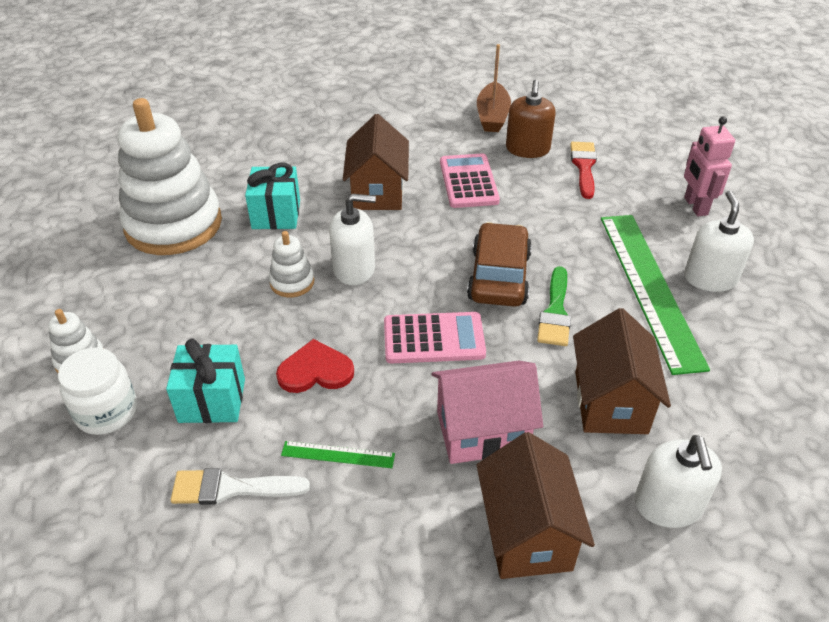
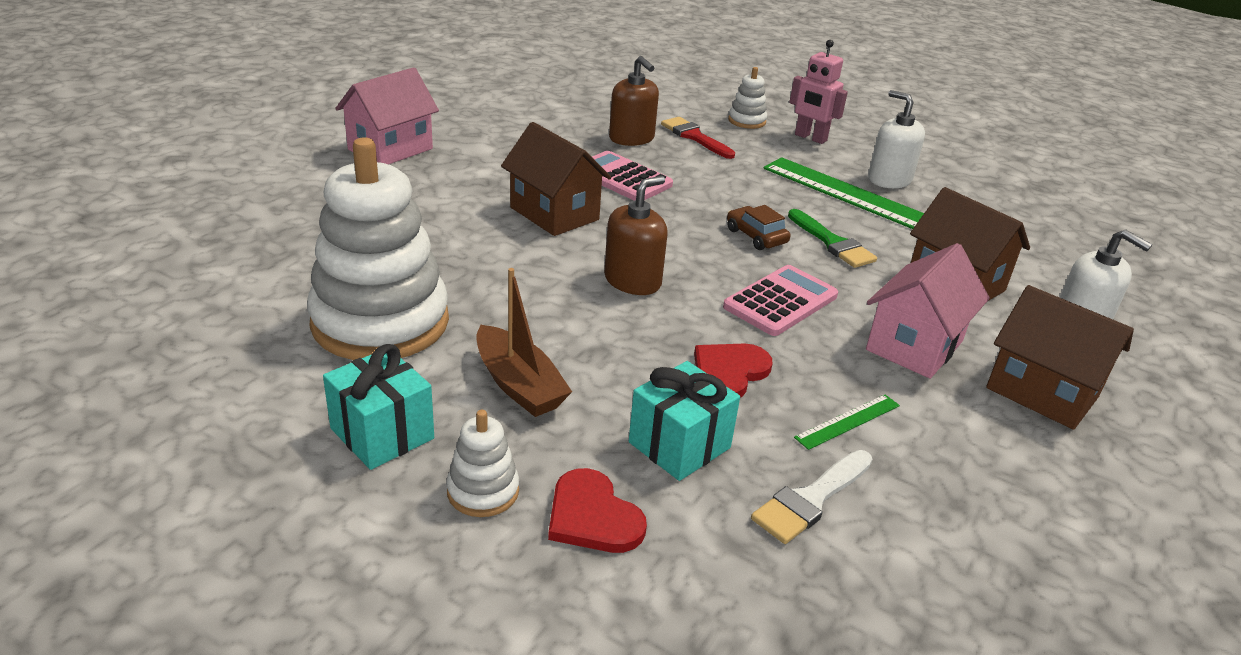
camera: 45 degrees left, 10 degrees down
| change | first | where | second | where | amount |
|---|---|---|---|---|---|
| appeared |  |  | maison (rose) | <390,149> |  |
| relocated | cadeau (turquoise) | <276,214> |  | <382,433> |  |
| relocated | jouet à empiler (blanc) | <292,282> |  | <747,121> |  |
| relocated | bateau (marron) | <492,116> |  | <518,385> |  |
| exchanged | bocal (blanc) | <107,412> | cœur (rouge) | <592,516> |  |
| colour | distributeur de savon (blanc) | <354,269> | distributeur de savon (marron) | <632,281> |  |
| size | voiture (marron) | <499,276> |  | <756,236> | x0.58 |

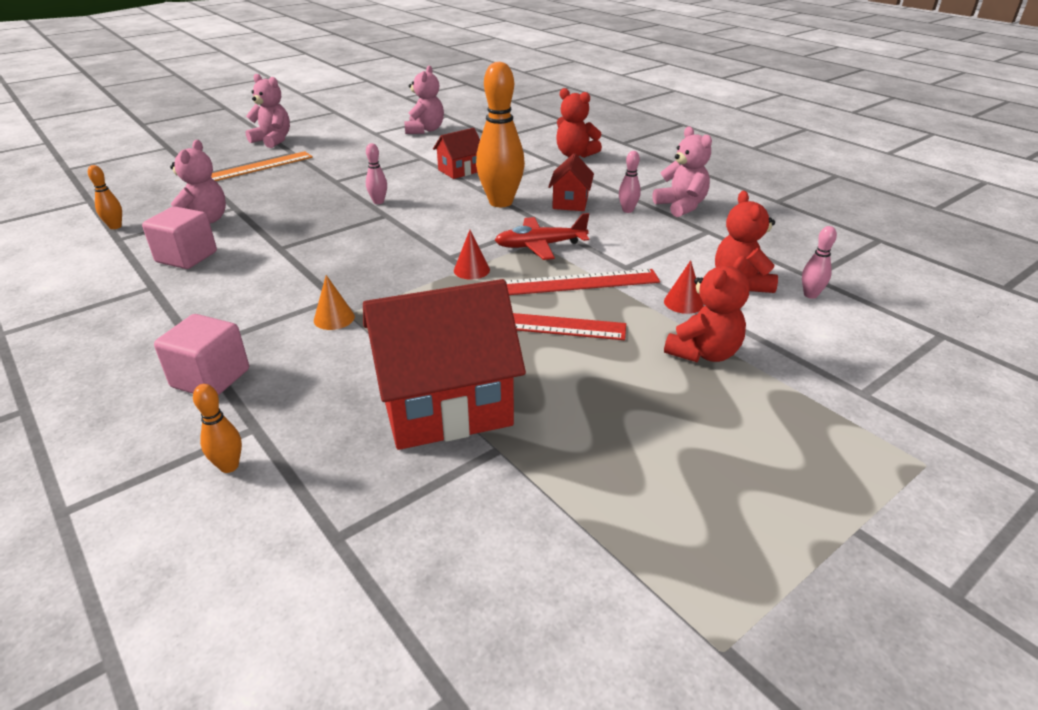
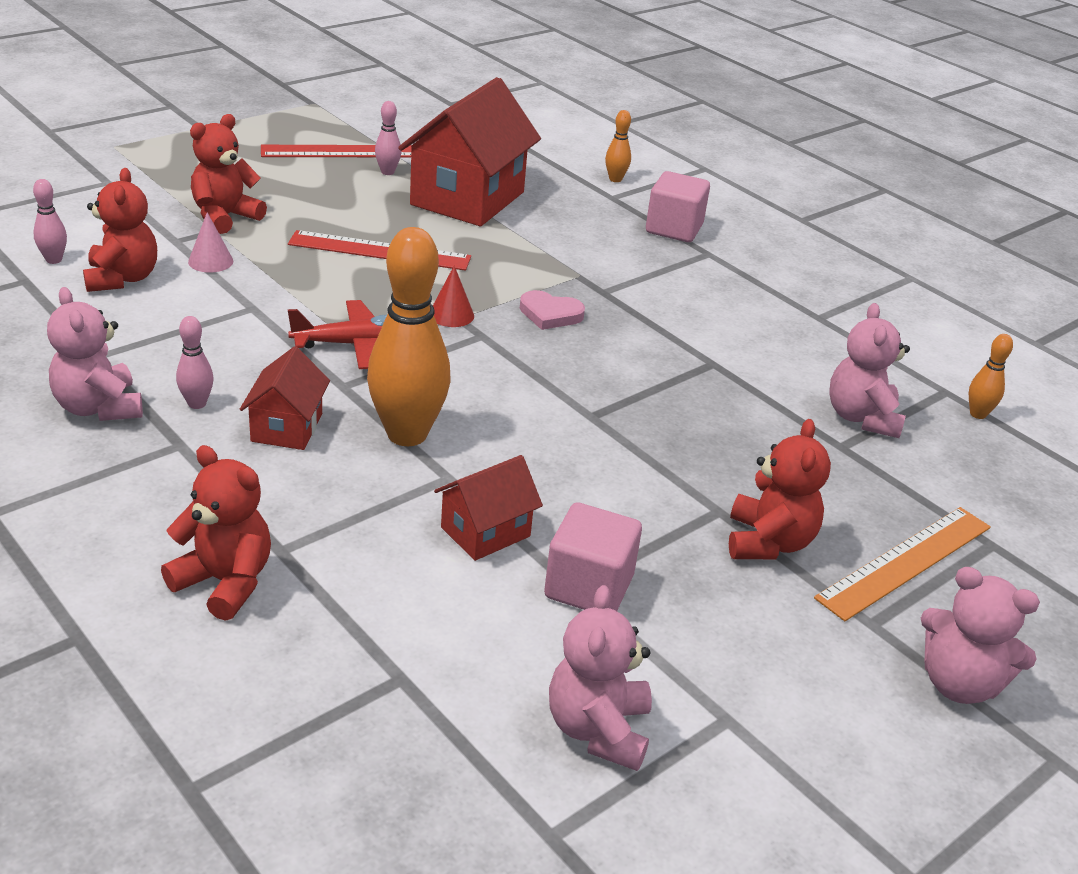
camera: 175 degrees right, 0 degrees up
| change | first | where | second | where | amount |
|---|---|---|---|---|---|
| missing | cône (orange) | <334,318> |  |  |  |
| appeared |  |  | cœur (rose) | <550,314> |  |
| appeared |  |  | ours en peluche (rouge) | <768,542> |  |
| relocated | cube (rose) | <186,257> |  | <588,587> |  |
| relocated | quille (rose) | <378,202> |  | <387,172> |  |
| relocated | règle (rouge) | <580,283> |  | <341,151> |  |
| colour | cône (rouge) | <683,303> | cône (rose) | <210,261> |  |
| spun | maison (rouge) | <445,406> |  | <467,198> | 45 degrees counterclockwise |

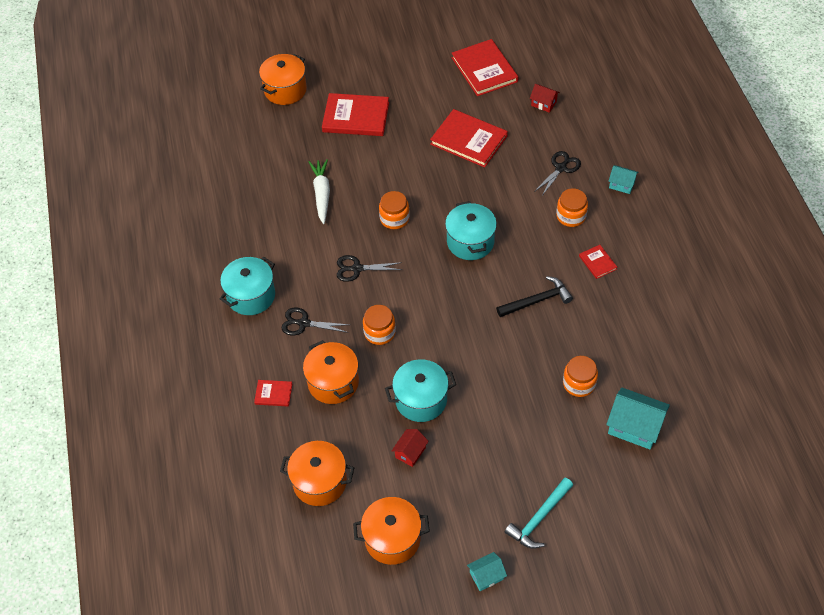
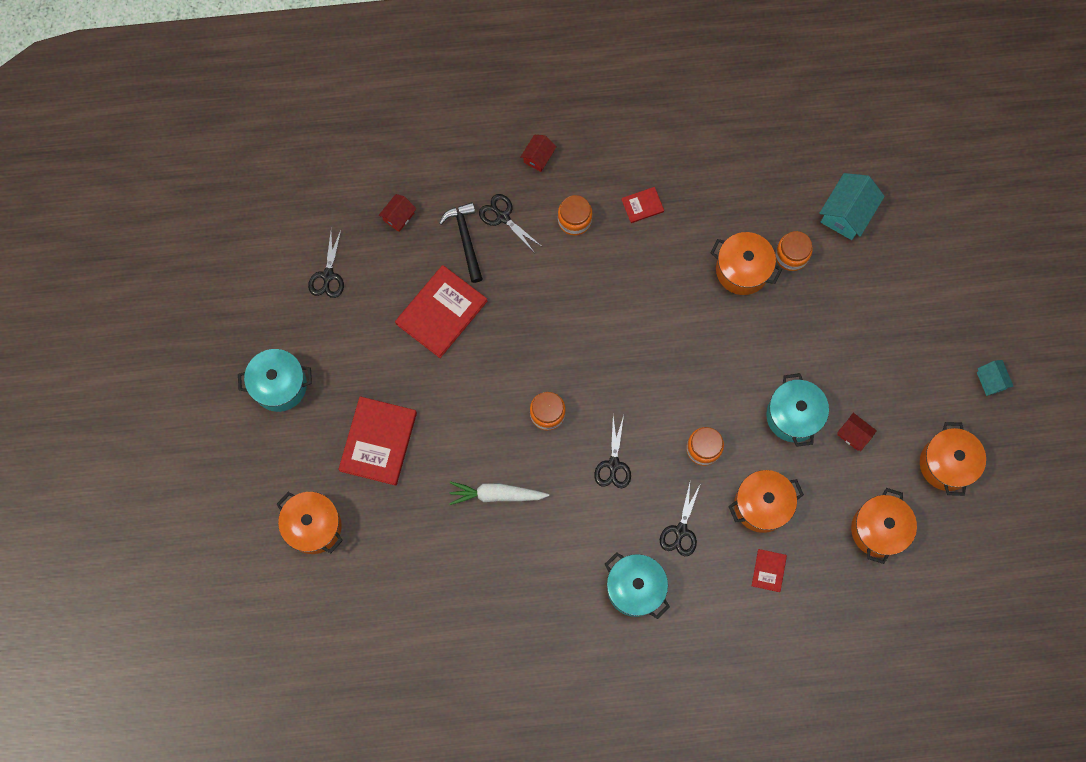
camera: 85 degrees left, 20 degrees up
| change | first | where | second | where | amount |
|---|---|---|---|---|---|
| missing | marteau (turquoise) | <539,518> |  |  |  |
| appeared |  |  | marmite (orange) | <742,270> |  |
| relocated | marmite (turquoise) | <470,242> |  | <279,385> |  |
| relocated | marteau (noir) | <537,300> |  | <465,239> |  |
| exchanged | livre (rouge) | <484,70> | ciseaux (noir) | <328,276> |  |
| colour | maison (turquoise) | <622,184> | maison (rouge) | <538,157> |  |

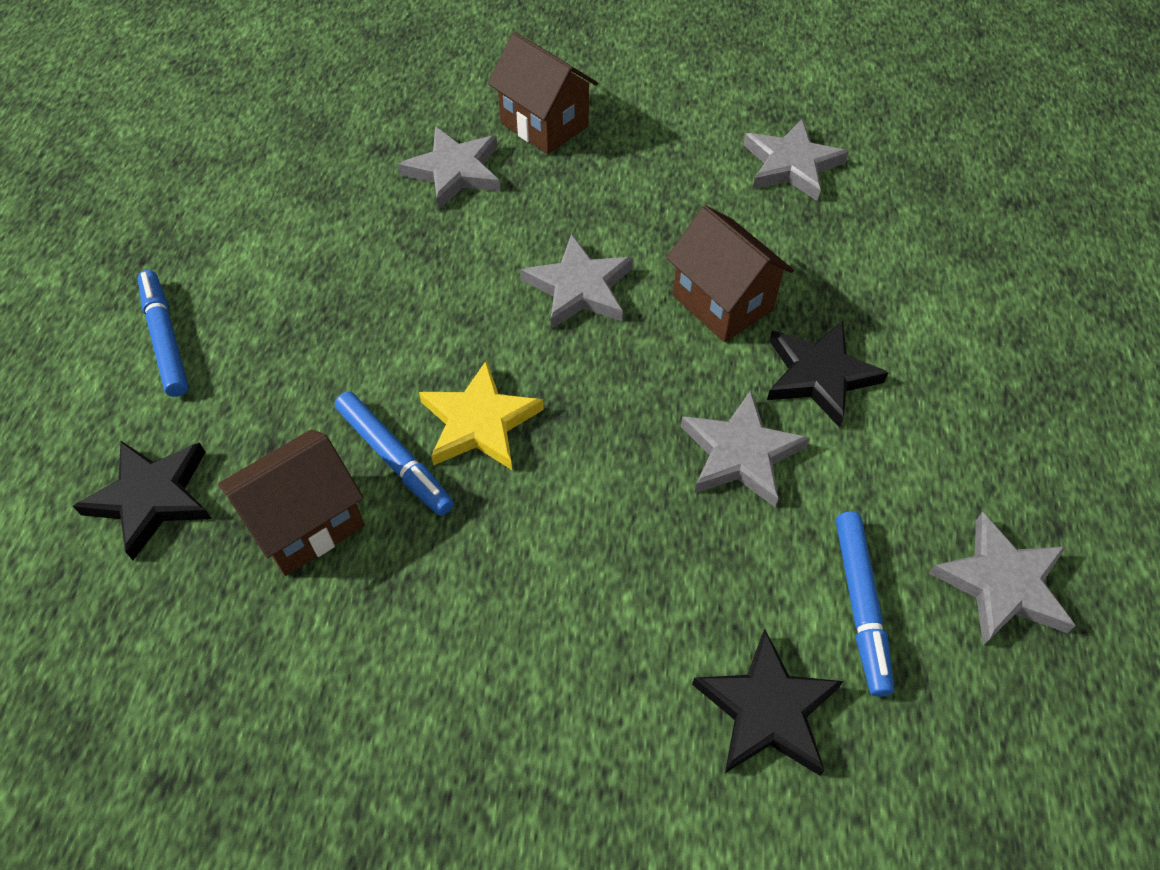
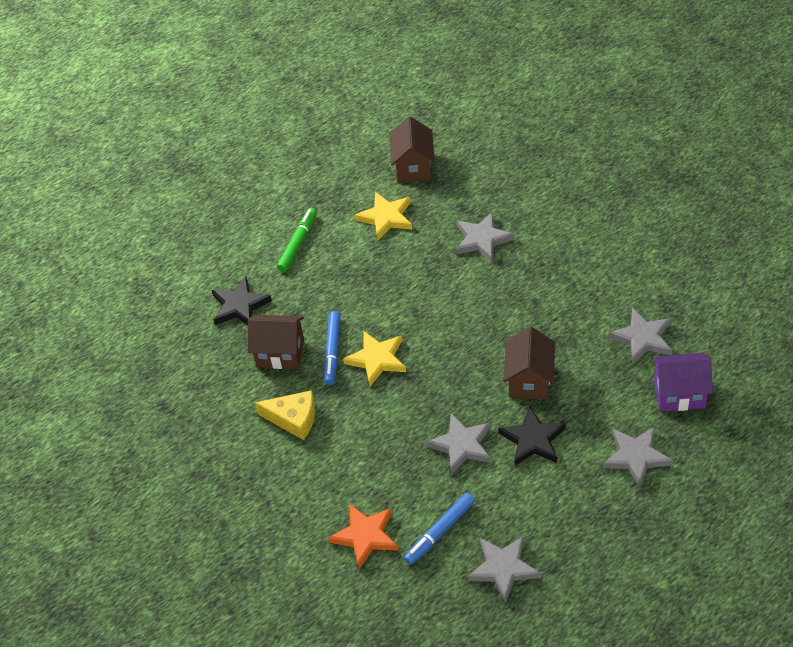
camera: 50 degrees right, 5 degrees down
| change | first | where | second | where | amount |
|---|---|---|---|---|---|
| appeared |  |  | fromage (jaune) | <294,419> |  |
| appeared |  |  | étoile (jaune) | <386,217> |  |
| appeared |  |  | maison (violet) | <679,394> |  |
| relocated | maison (marron) | <544,124> |  | <413,167> |  |
| relocated | étoile (gris) | <579,288> |  | <636,457> |  |
| colour | feutre (bleu) | <166,339> | feutre (vert) | <298,243> |  |
| colour | étoile (noir) | <767,710> | étoile (orange) | <365,536> |  |

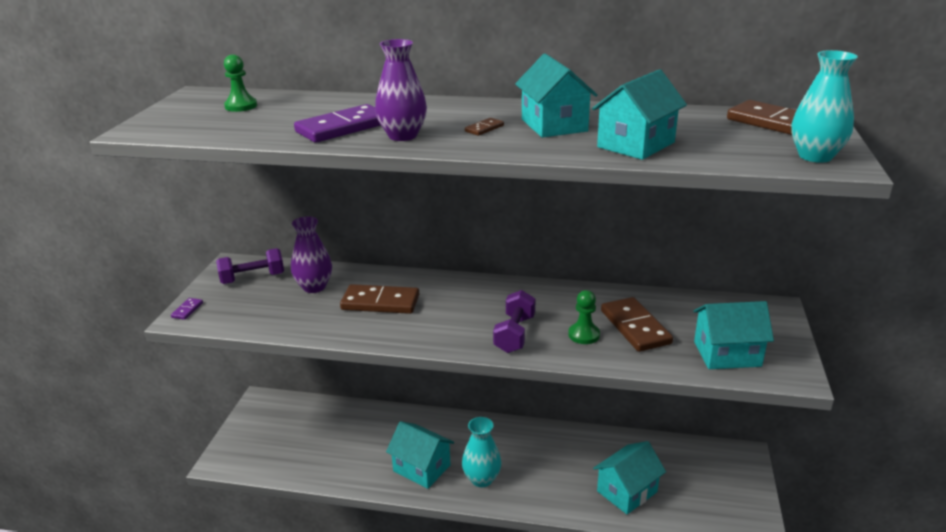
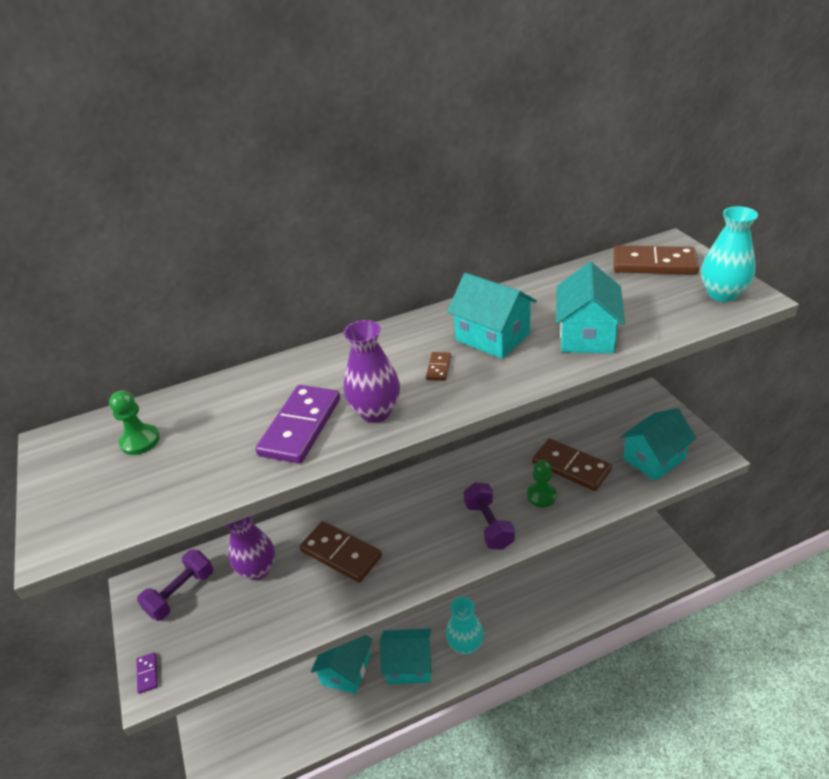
camera: 30 degrees left, 10 degrees up
| change | first | where | second | where | amount |
|---|---|---|---|---|---|
| relocated | maison (turquoise) | <627,491> |  | <346,669> |  |
| spun | domino (marron) | <380,302> |  | <341,554> | 60 degrees clockwise |

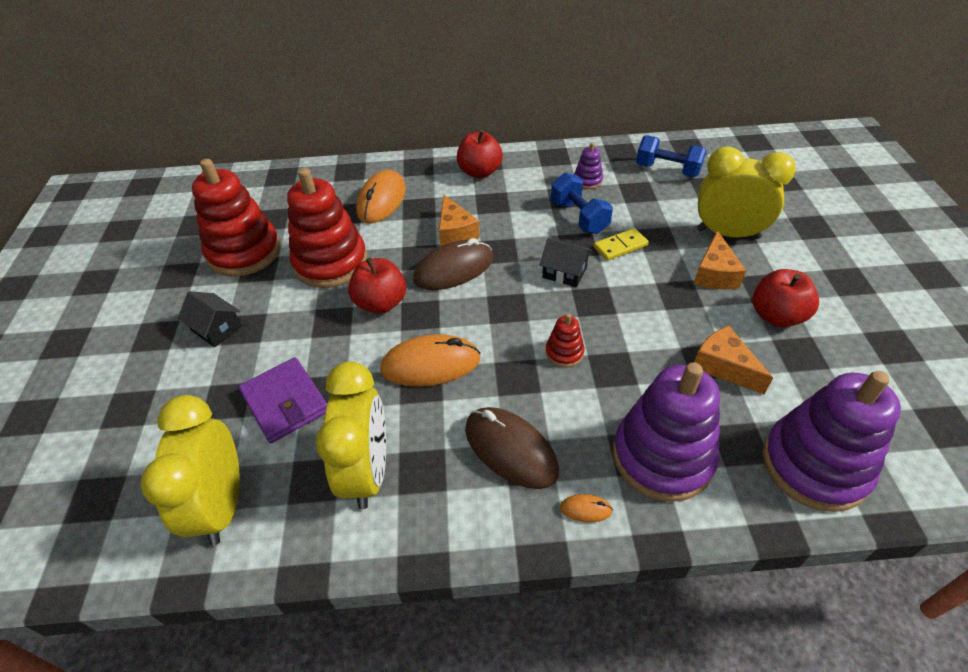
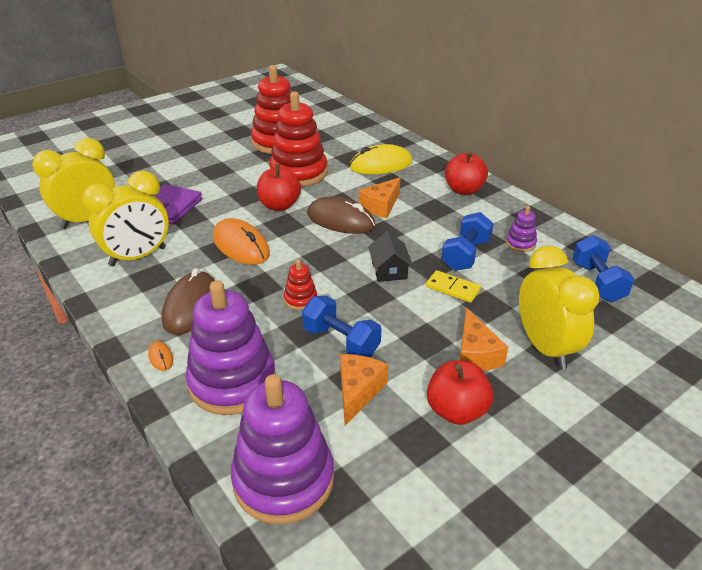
camera: 55 degrees right, 10 degrees down
| change | first | where | second | where | amount |
|---|---|---|---|---|---|
| missing | maison (noir) | <216,328> |  |  |  |
| appeared |  |  | haltère (bleu) | <341,341> |  |
| colour | souris (orange) | <381,200> | souris (jaune) | <381,165> |  |
| spun | fromage (orange) | <714,274> |  | <475,354> | 75 degrees counterclockwise |

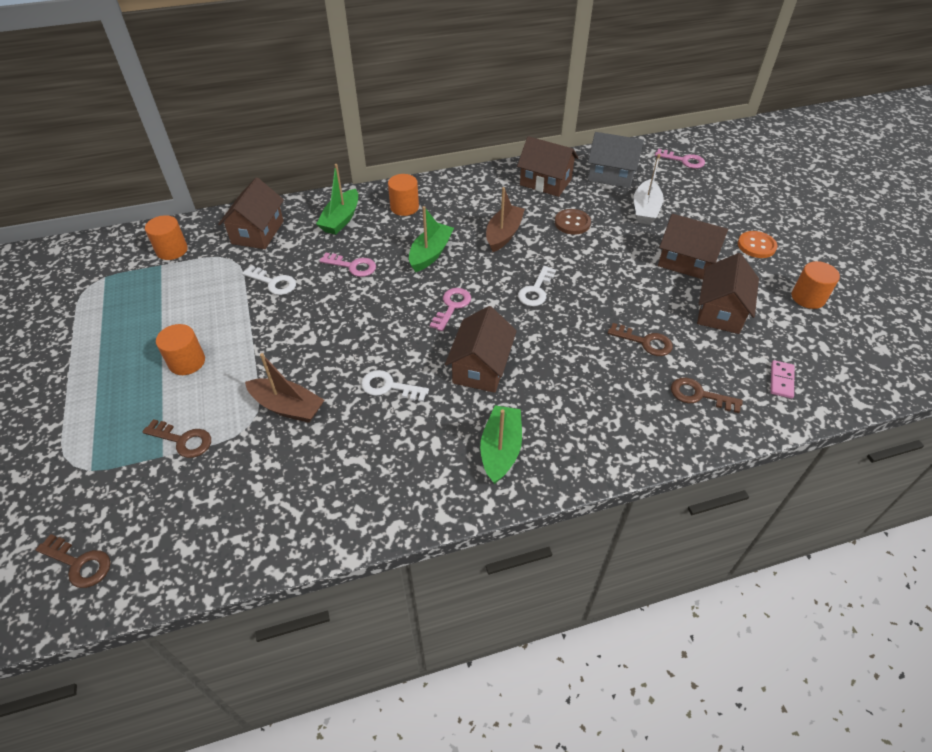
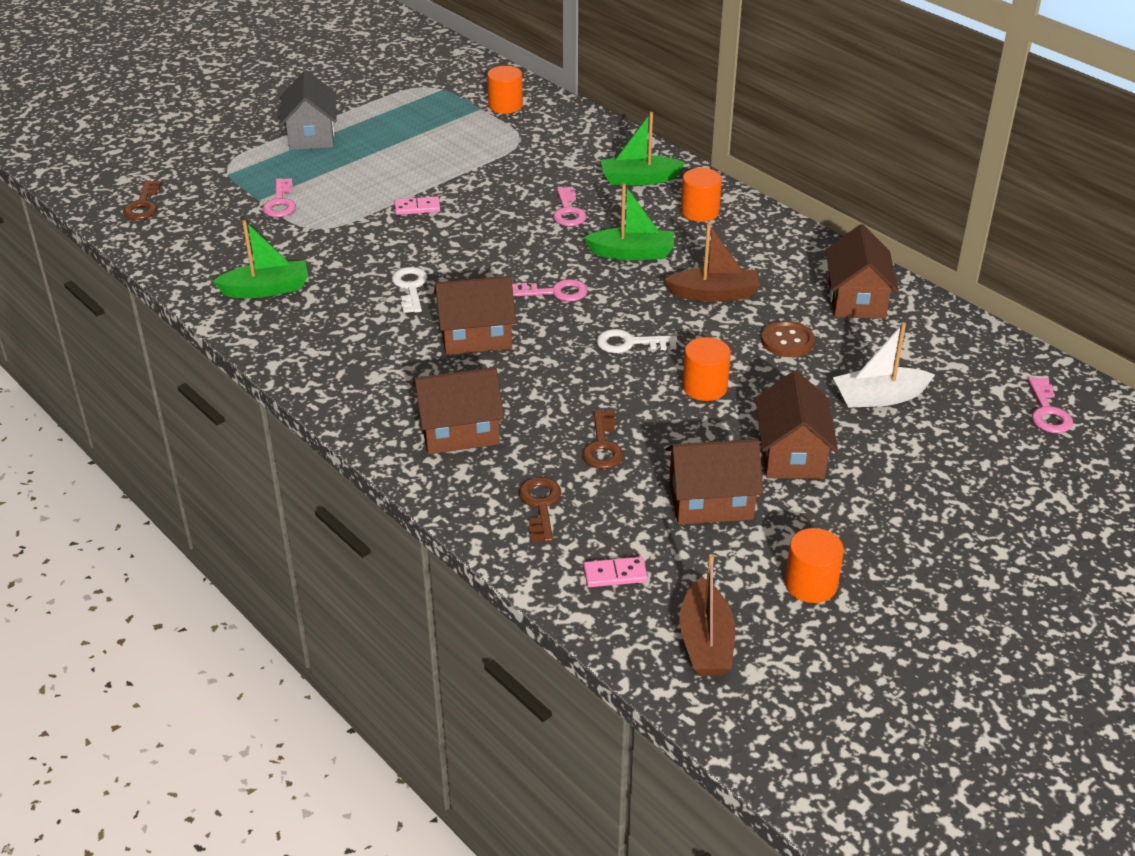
camera: 65 degrees right, 10 degrees down
| change | first | where | second | where | amount |
|---|---|---|---|---|---|
| missing | clé (blanc) | <273,283> |  |  |  |
| missing | bouton (orange) | <756,246> |  |  |  |
| appeared |  |  | domino (rose) | <417,208> |  |
| relocated | cylindre (orange) | <187,362> |  | <704,387> |  |
| relocated | maison (marron) | <258,232> |  | <459,431> |  |
| relocated | bateau (marron) | <287,407> |  | <705,642> |  |
| relocated | bateau (vert) | <500,450> |  | <266,289> |  |
| relocated | maison (gris) | <611,175> |  | <311,135> |  |
| colour | clé (marron) | <183,440> | clé (rose) | <280,202> |  |

